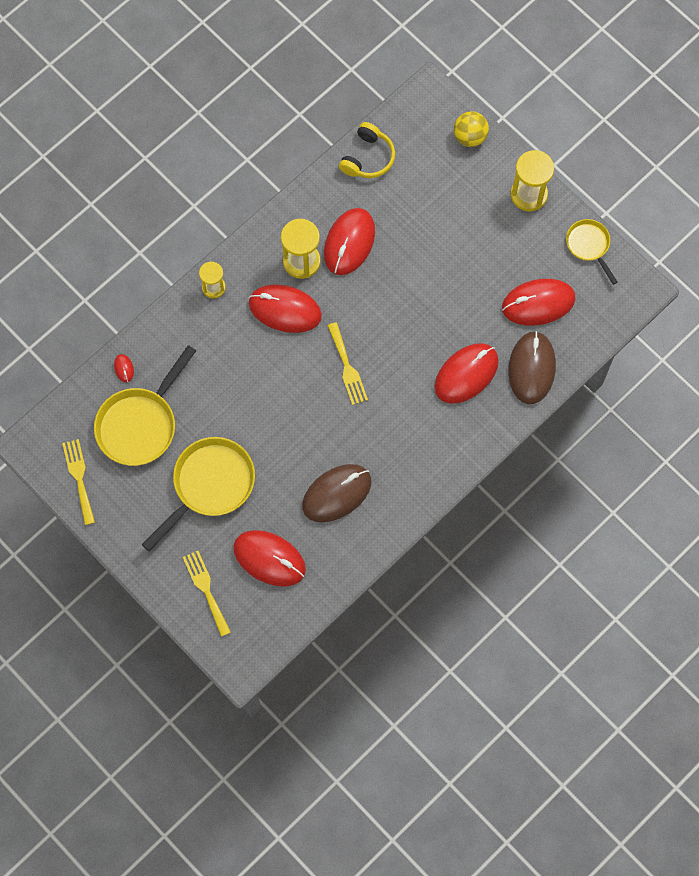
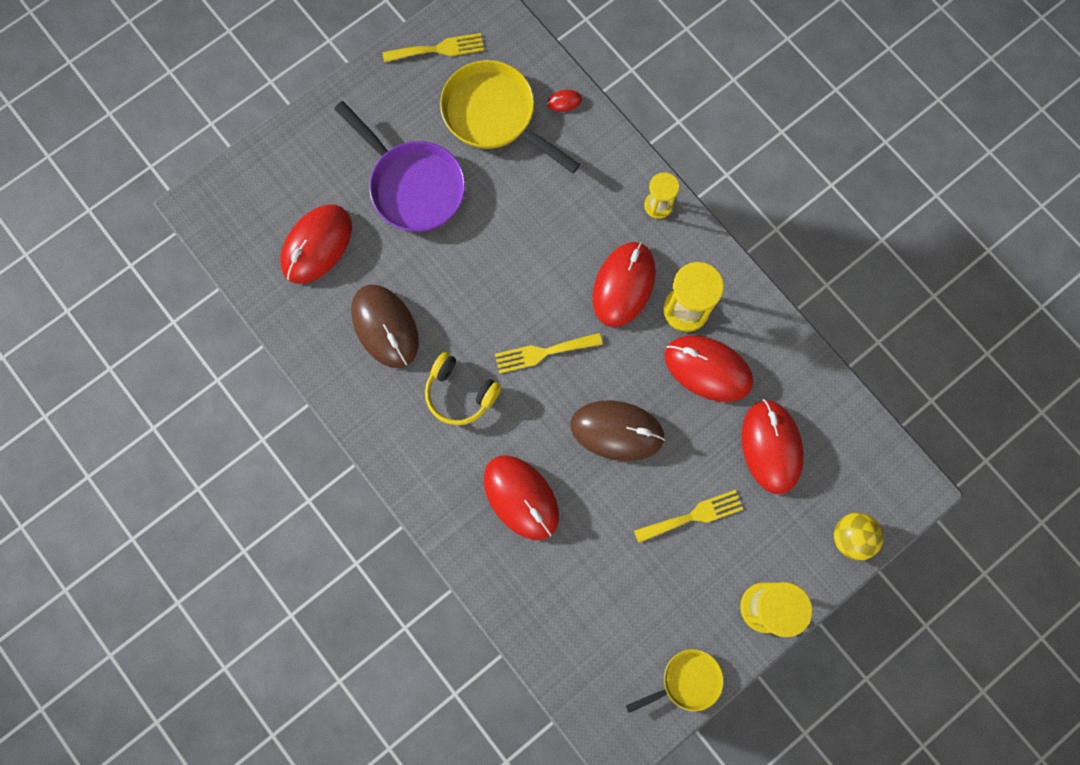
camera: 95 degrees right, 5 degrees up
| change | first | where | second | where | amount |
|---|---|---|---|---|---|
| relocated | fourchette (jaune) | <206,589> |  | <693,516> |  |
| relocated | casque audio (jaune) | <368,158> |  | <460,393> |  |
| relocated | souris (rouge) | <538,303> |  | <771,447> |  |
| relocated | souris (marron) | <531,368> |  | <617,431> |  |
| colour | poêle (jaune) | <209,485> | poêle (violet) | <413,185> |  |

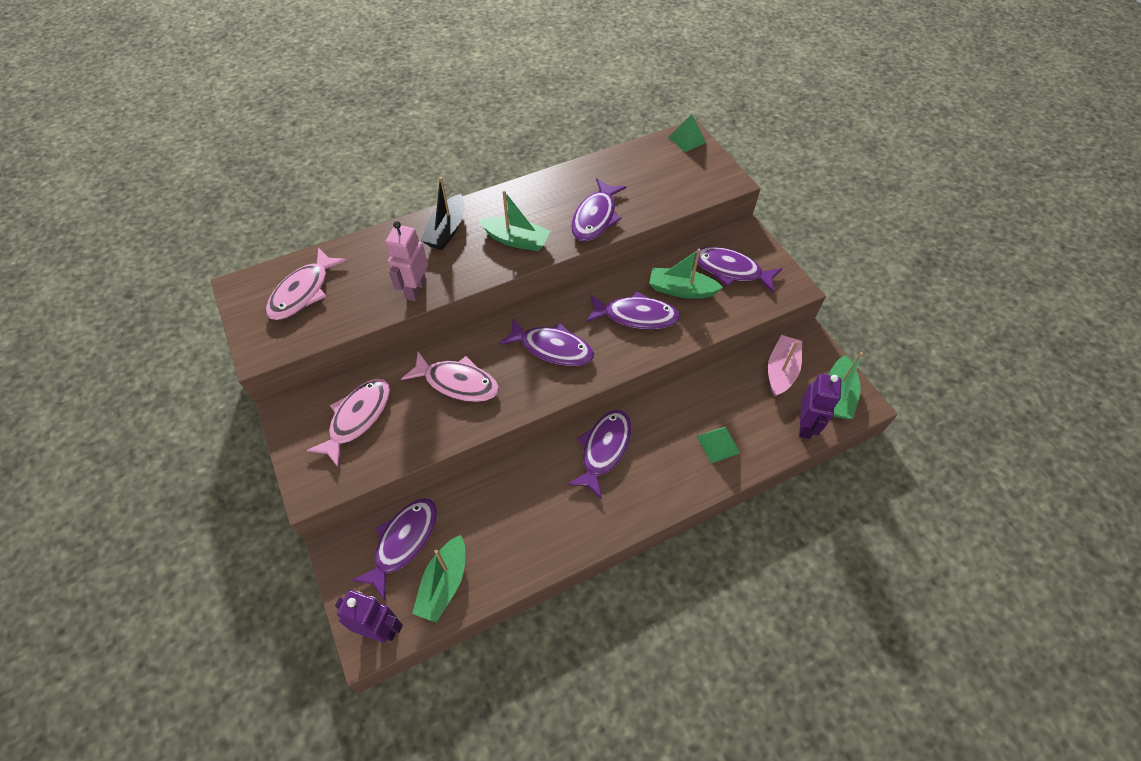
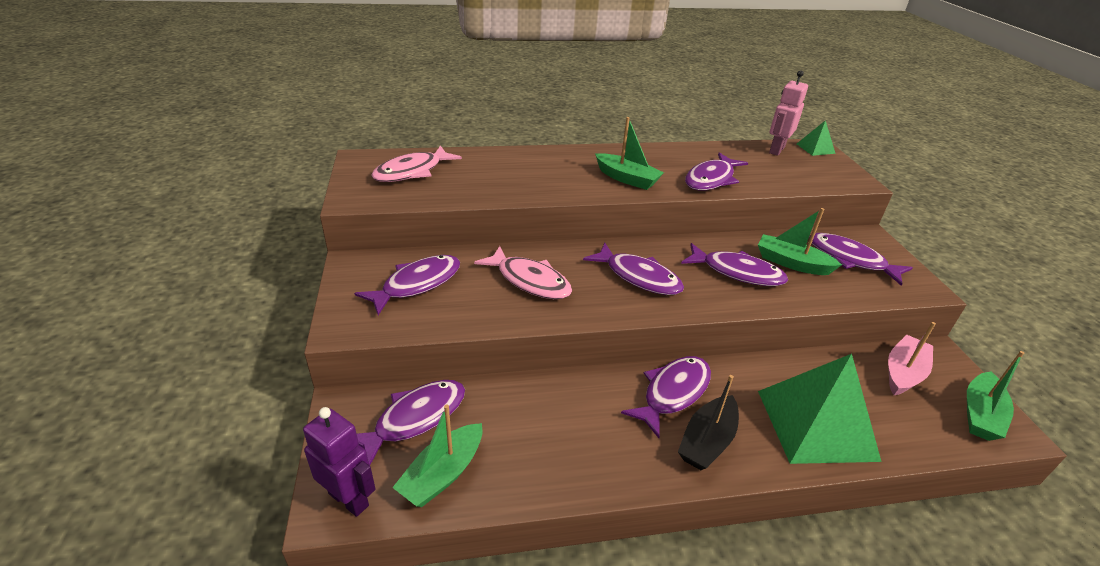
camera: 15 degrees right, 20 degrees down
| change | first | where | second | where | amount |
|---|---|---|---|---|---|
| missing | robot (violet) | <805,426> |  |  |  |
| relocated | robot (rose) | <415,289> |  | <776,150> |  |
| relocated | bateau (noir) | <446,230> |  | <707,441> |  |
| colour | poisson (rose) | <357,418> | poisson (violet) | <417,284> |  |
| size | pyramide (vert) | <718,444> |  | <816,424> | x2.23 |

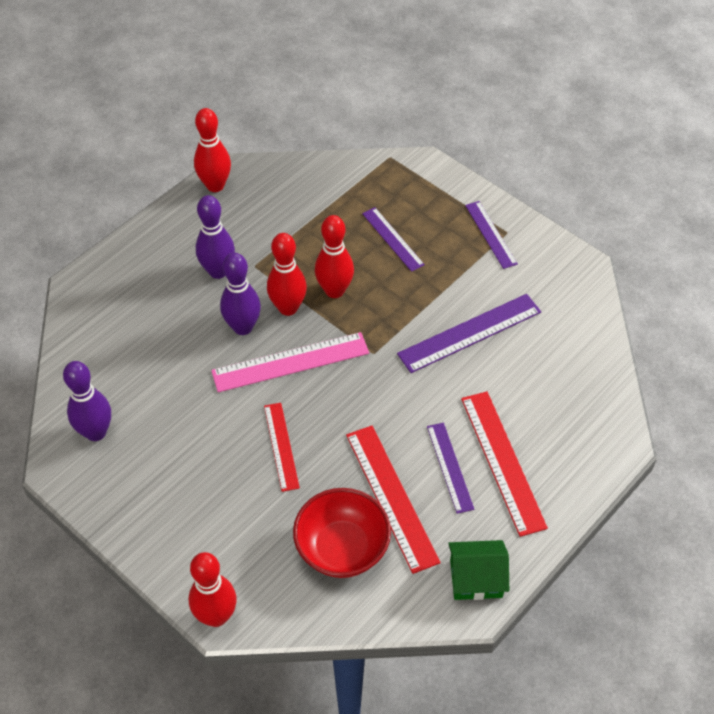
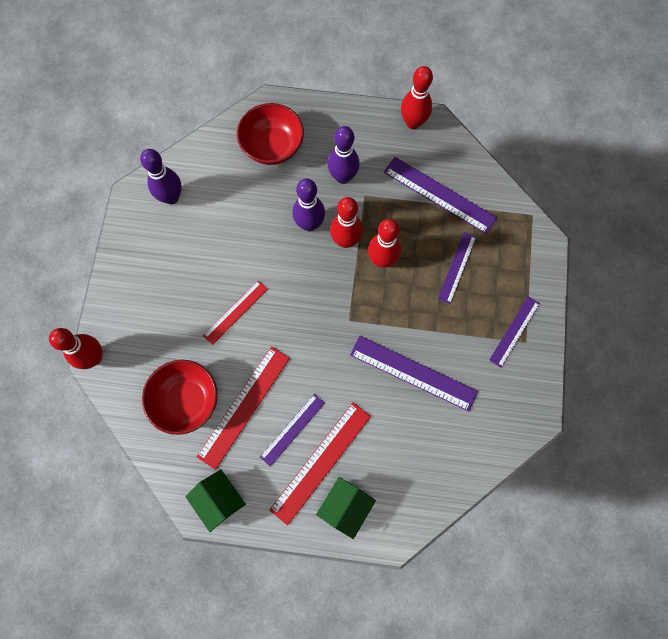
camera: 55 degrees right, 20 degrees up
| change | first | where | second | where | amount |
|---|---|---|---|---|---|
| missing | règle (rose) | <290,362> |  |  |  |
| appeared |  |  | bol (rouge) | <272,146> |  |
| appeared |  |  | maison (vert) | <345,507> |  |
| appeared |  |  | règle (violet) | <439,195> |  |

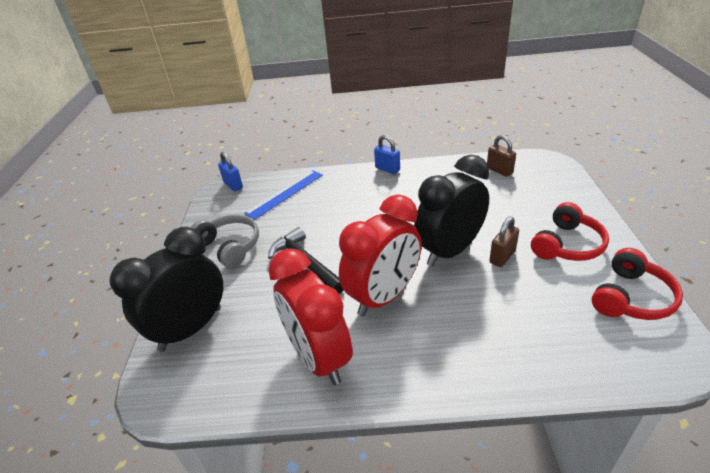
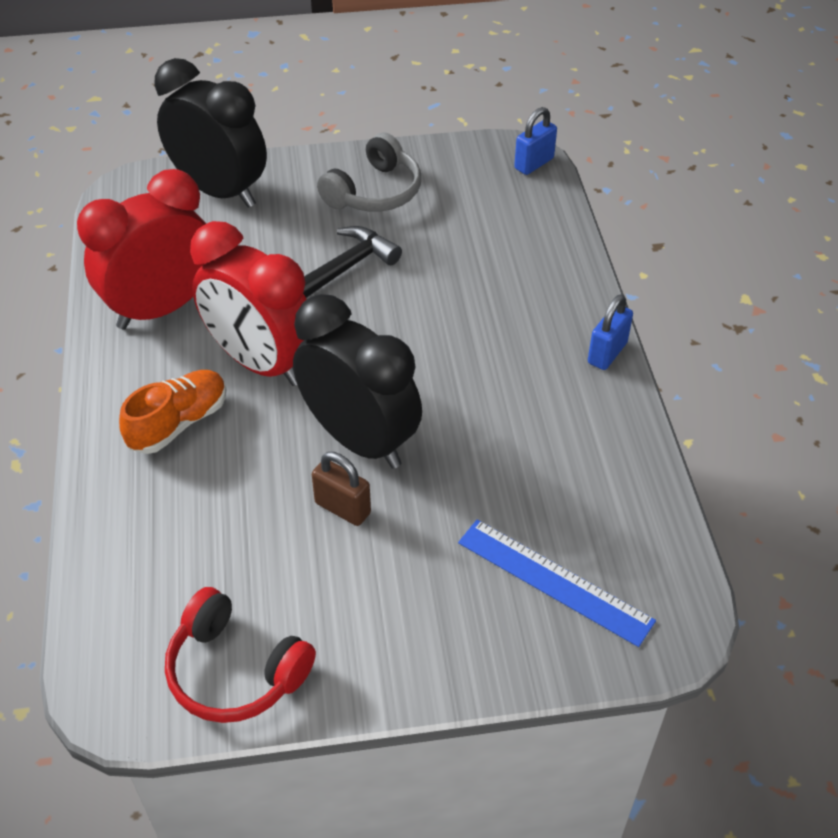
camera: 80 degrees right, 10 degrees up
| change | first | where | second | where | amount |
|---|---|---|---|---|---|
| missing | cadenas (marron) | <499,170> |  |  |  |
| missing | casque audio (rouge) | <567,245> |  |  |  |
| appeared |  |  | chaussure (orange) | <179,423> |  |
| relocated | règle (bleu) | <285,193> |  | <554,581> |  |

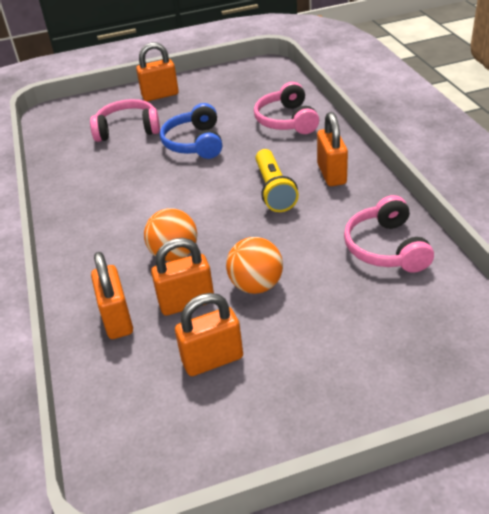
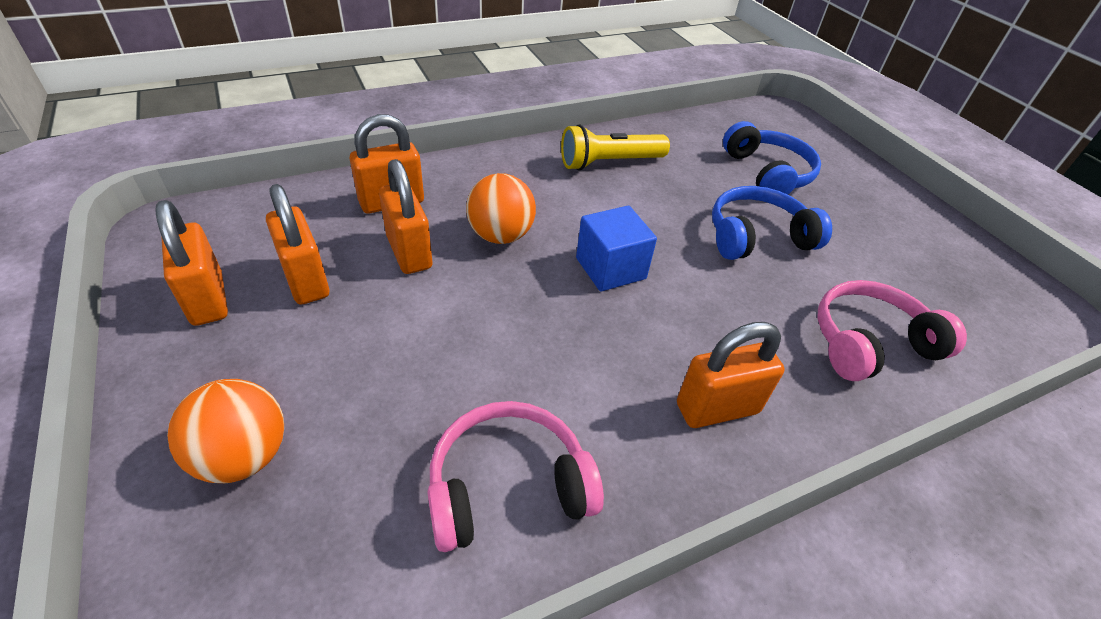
camera: 75 degrees right, 5 degrees up
| change | first | where | second | where | amount |
|---|---|---|---|---|---|
| appeared |  |  | cube (bleu) | <610,268> |  |
| relocated | cadenas (orange) | <160,95> |  | <207,299> |  |
| relocated | balle (orange) | <256,285> |  | <244,456> |  |
| relocated | lampe de poche (jaune) | <274,190> |  | <609,162> |  |
| colour | casque audio (rose) | <128,129> | casque audio (bleu) | <767,173> |  |

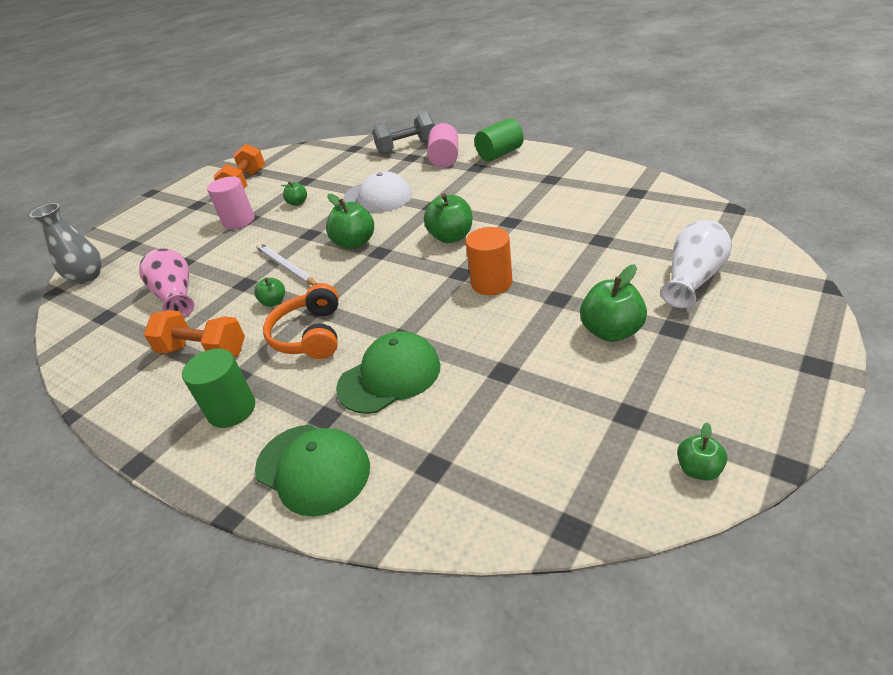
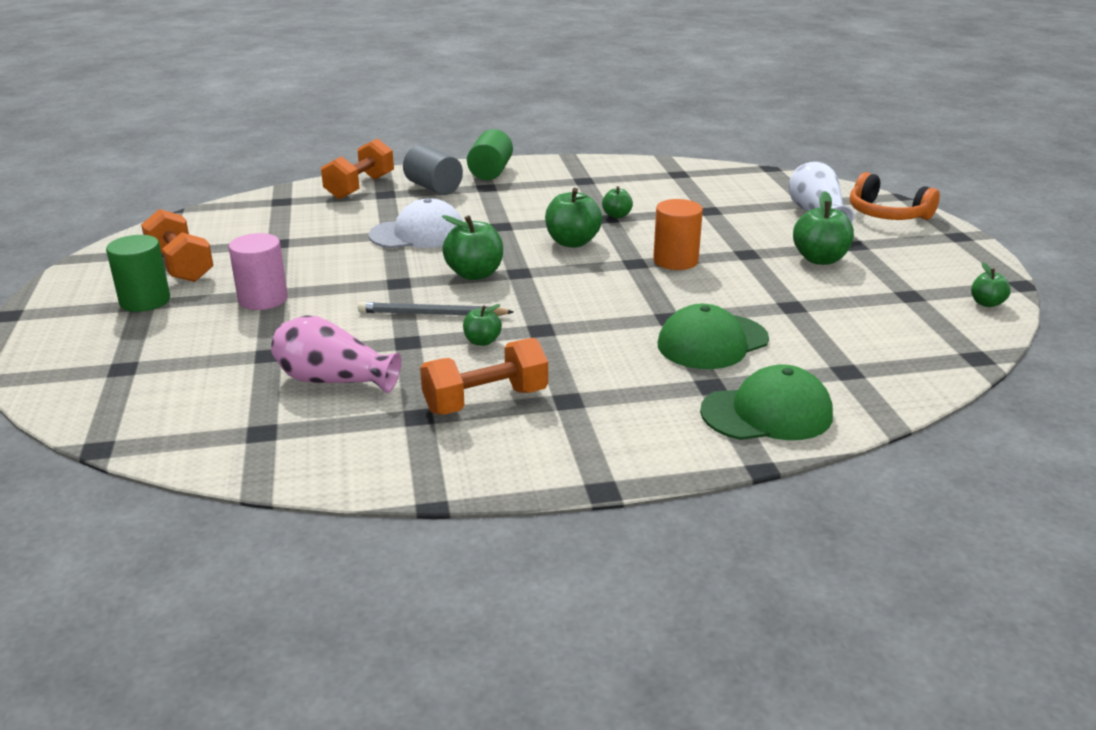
camera: 50 degrees left, 10 degrees down
| change | first | where | second | where | amount |
|---|---|---|---|---|---|
| missing | vase (gris) | <88,277> |  |  |  |
| relocated | cylindre (vert) | <231,409> |  | <145,301> |  |
| relocated | casque audio (orange) | <310,335> |  | <887,214> |  |
| relocated | pomme (vert) | <298,203> |  | <617,215> |  |
| colour | crayon (blanc) | <286,267> | crayon (gris) | <432,314> |  |
| colour | haltère (gris) | <407,147> | haltère (orange) | <360,187> |  |
| colour | cylindre (rose) | <445,159> | cylindre (gris) | <433,188> |  |
| spun | casquette (vert) | <389,376> |  | <712,342> | 135 degrees counterclockwise |

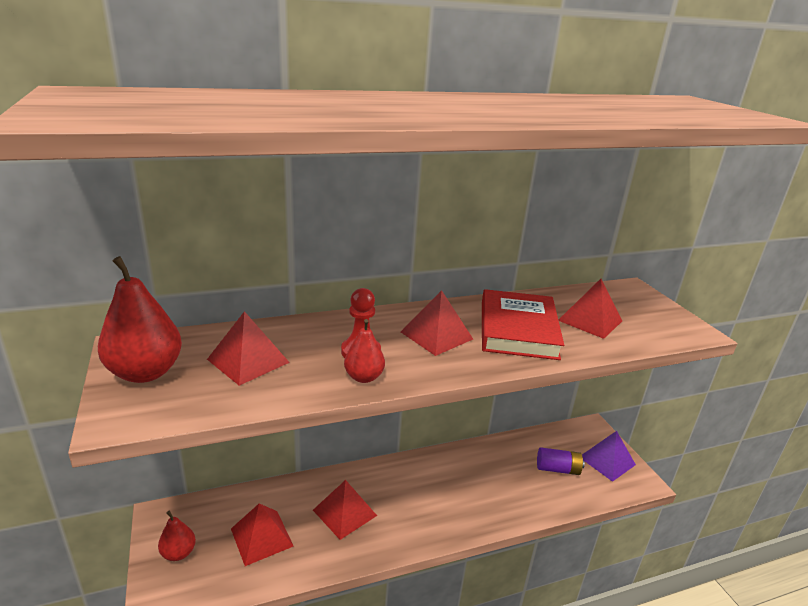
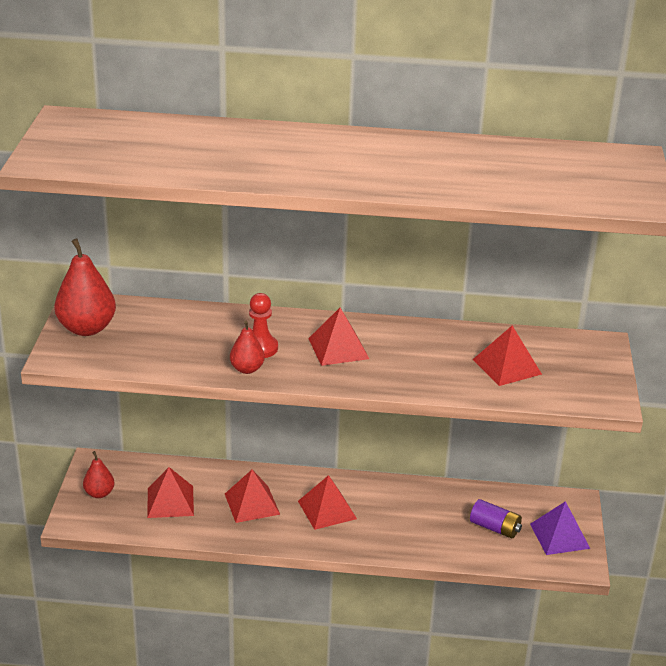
camera: 25 degrees right, 5 degrees up
| change | first | where | second | where | amount |
|---|---|---|---|---|---|
| missing | livre (rouge) | <517,329> |  |  |  |
| relocated | pyramide (rouge) | <248,360> |  | <327,510> |  |

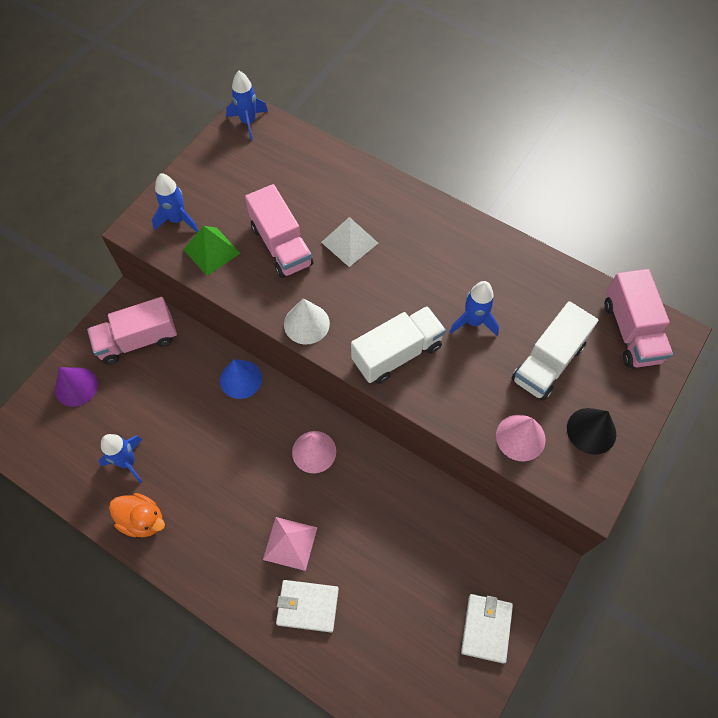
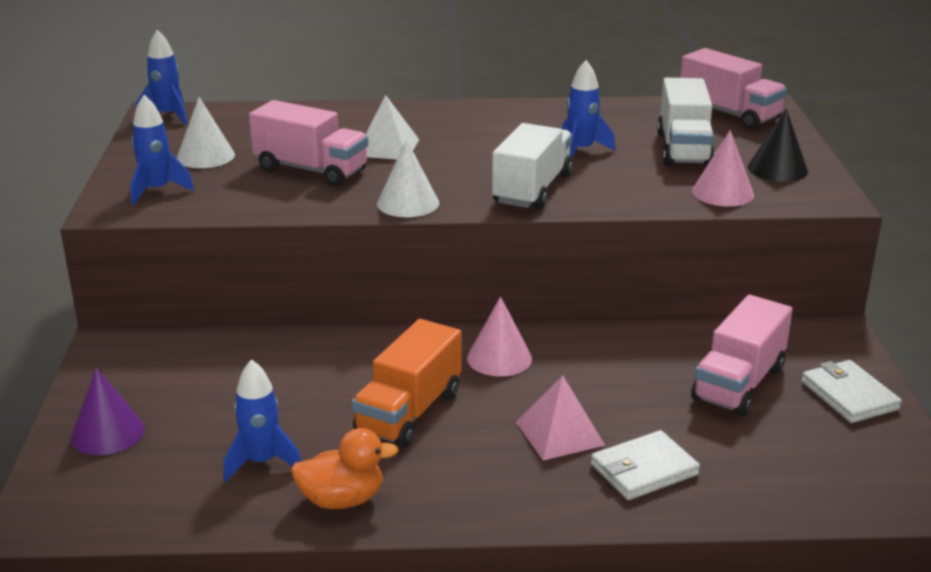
camera: 35 degrees left, 35 degrees down
| change | first | where | second | where | amount |
|---|---|---|---|---|---|
| missing | pyramide (vert) | <212,251> |  |  |  |
| missing | cône (bleu) | <241,379> |  |  |  |
| appeared |  |  | cône (blanc) | <205,156> |  |
| appeared |  |  | camion (orange) | <409,412> |  |
| relocated | camion (rose) | <138,340> |  | <738,383> |  |

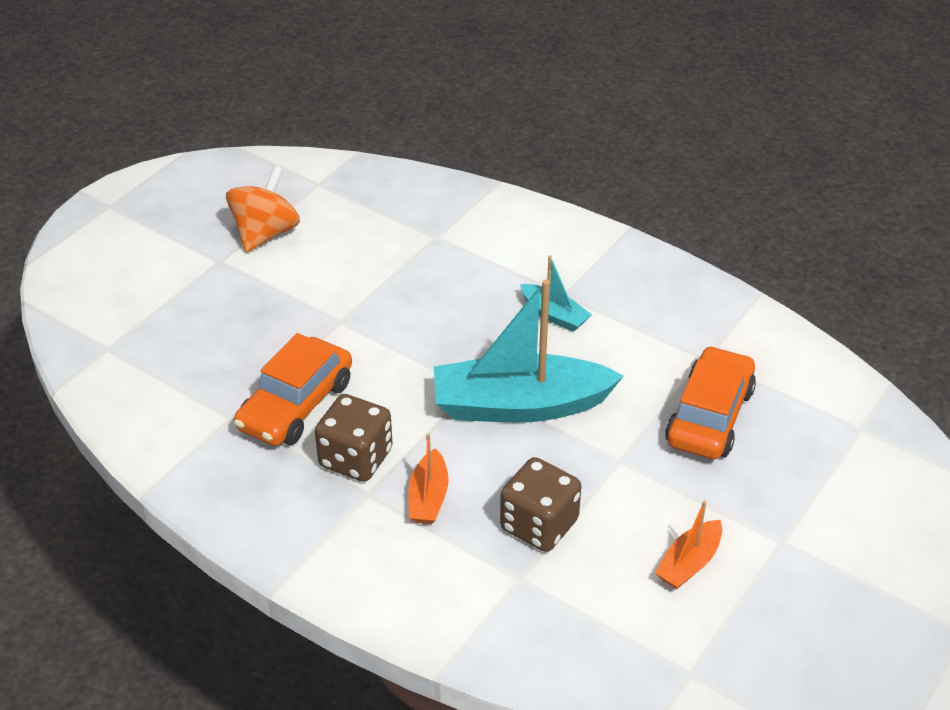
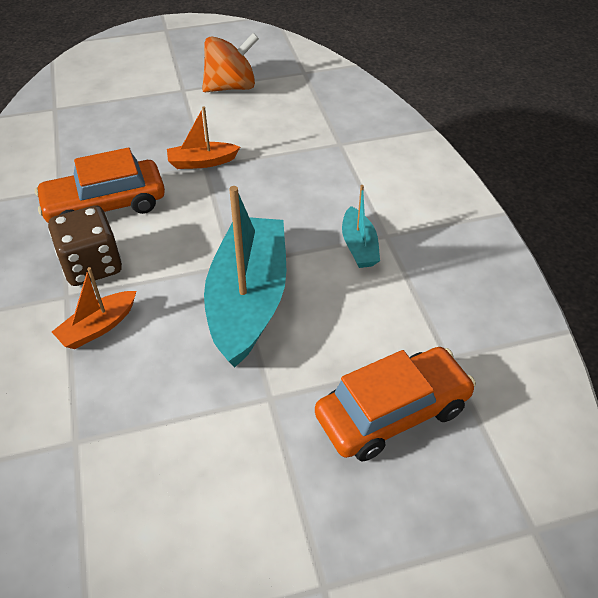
camera: 40 degrees right, 5 degrees up
| change | first | where | second | where | amount |
|---|---|---|---|---|---|
| missing | dé (marron) | <539,525> |  |  |  |
| relocated | bateau (orange) | <689,563> |  | <202,162> |  |
| spun | bateau (turquoise) | <520,405> |  | <248,300> | 60 degrees clockwise |

